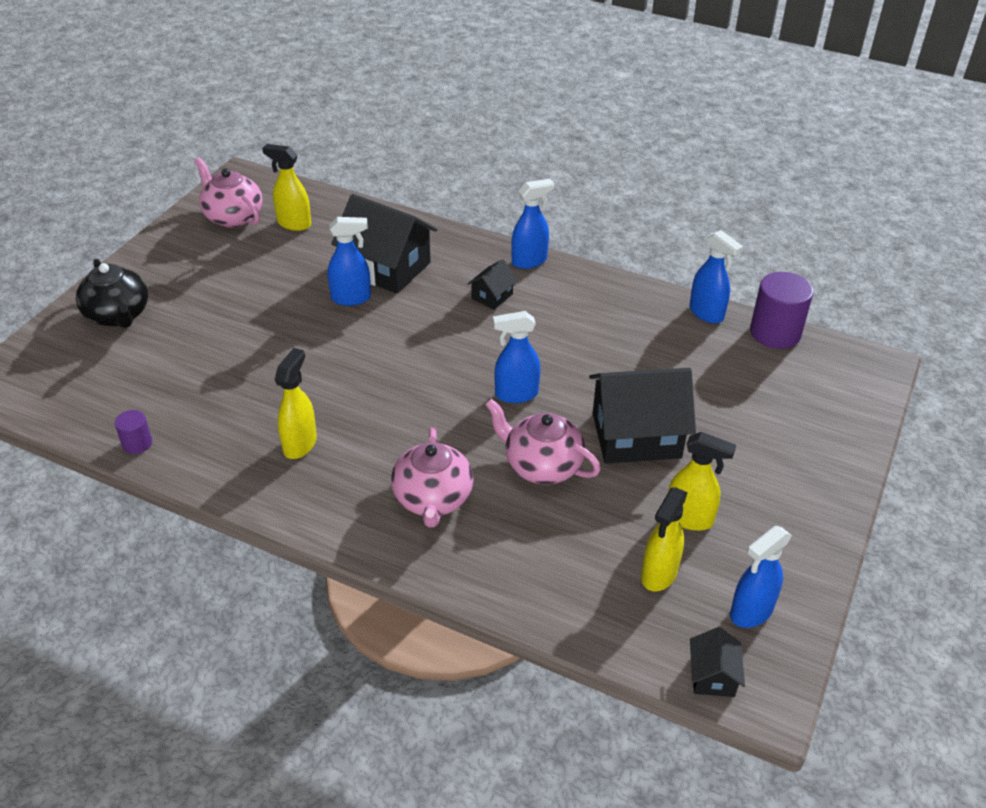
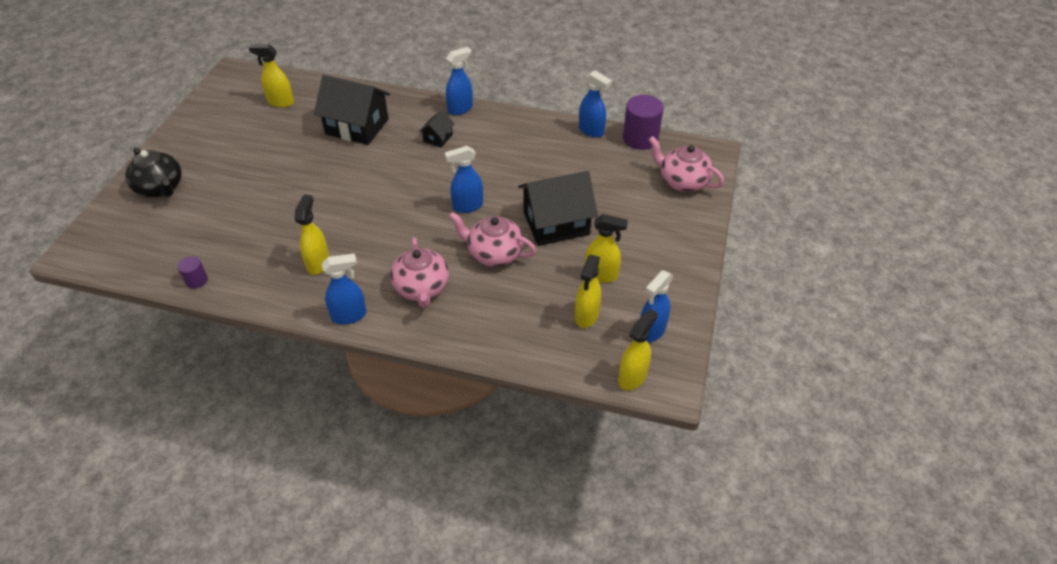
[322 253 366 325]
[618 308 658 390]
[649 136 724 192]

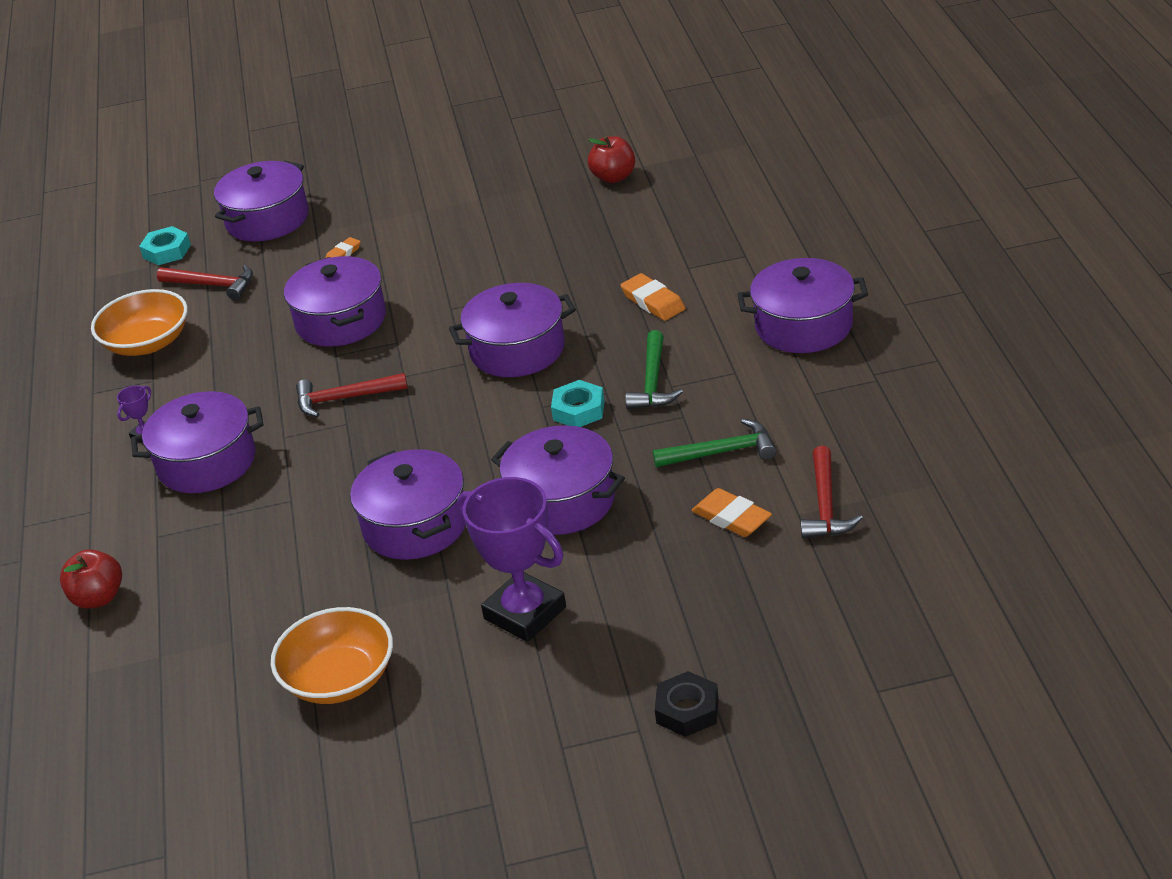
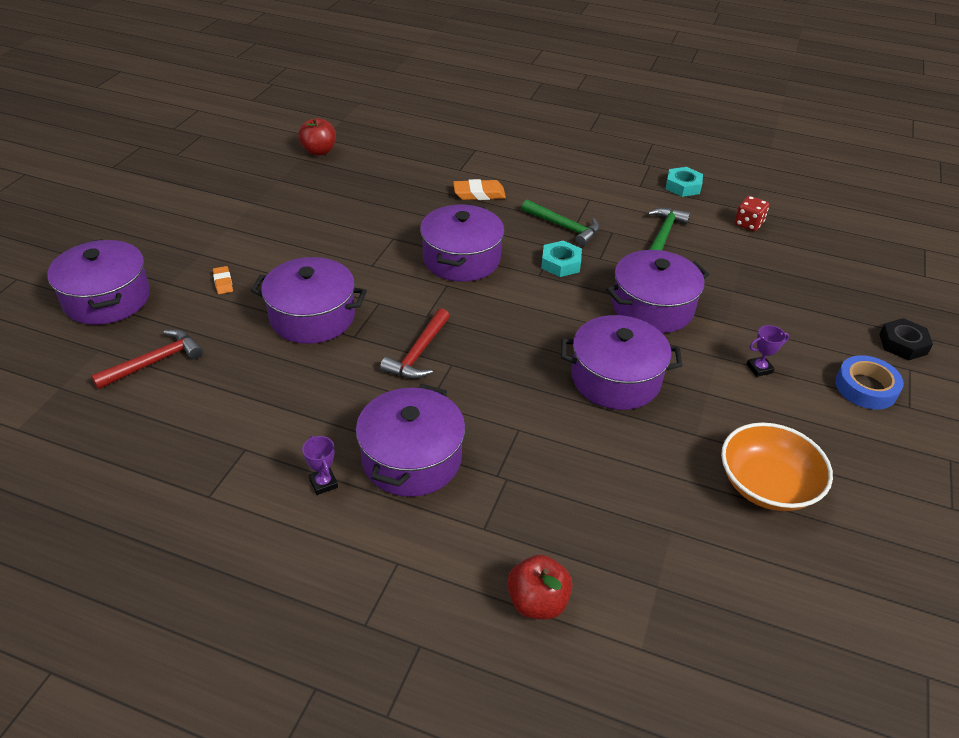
[666 167 703 197]
[735 196 769 231]
[747 325 789 377]
[835 355 904 410]
[91 289 188 356] (first image)
[692 488 772 537] (first image)
[737 258 868 353] (first image)

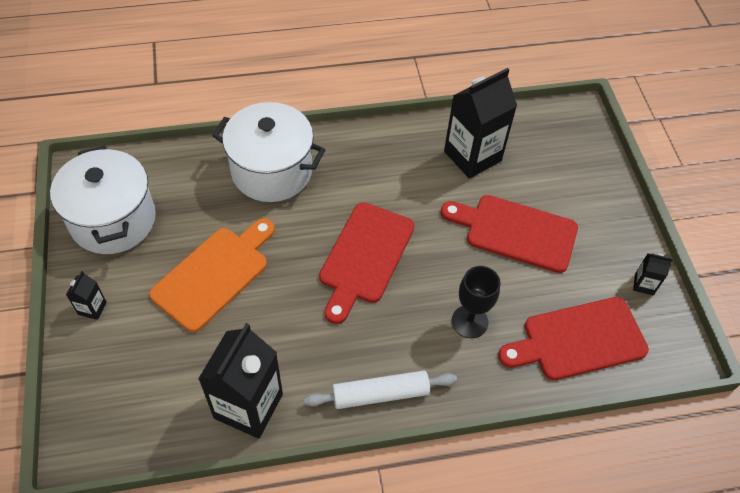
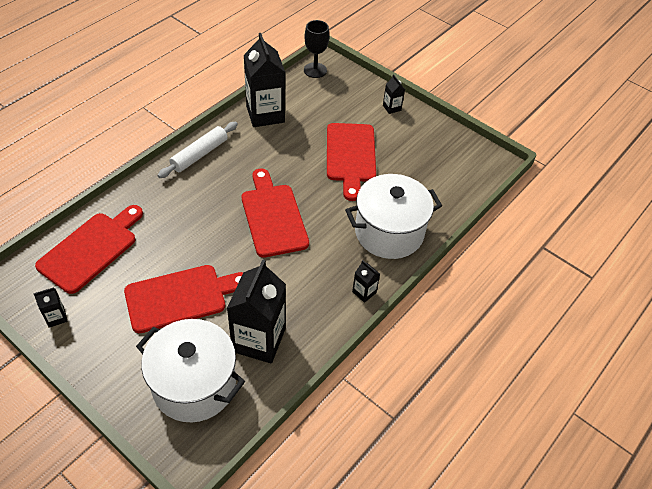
[136 319 245 422]
[304 20 329 78]
[327 123 376 201]
[352 260 380 303]

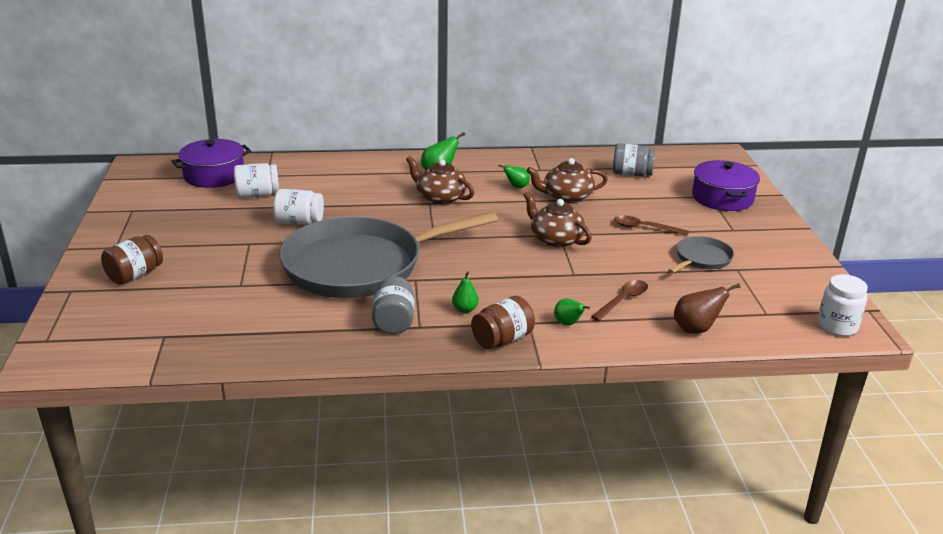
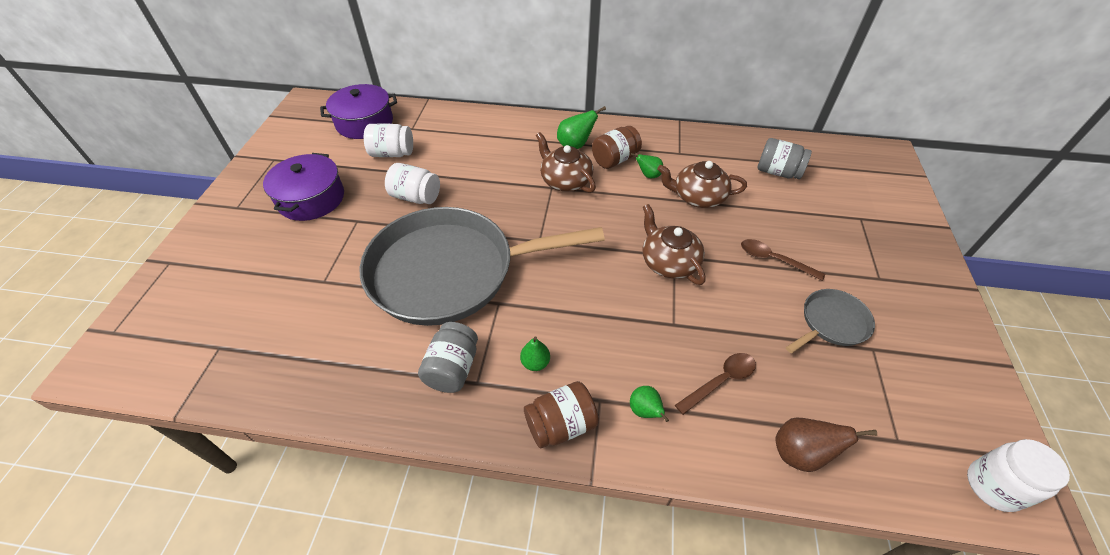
[263 153 344 221]
[592 126 642 169]

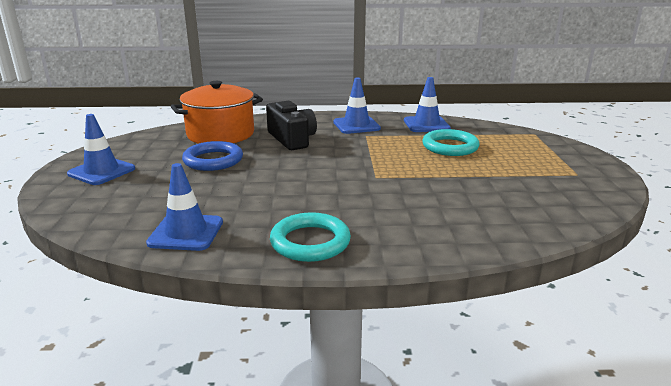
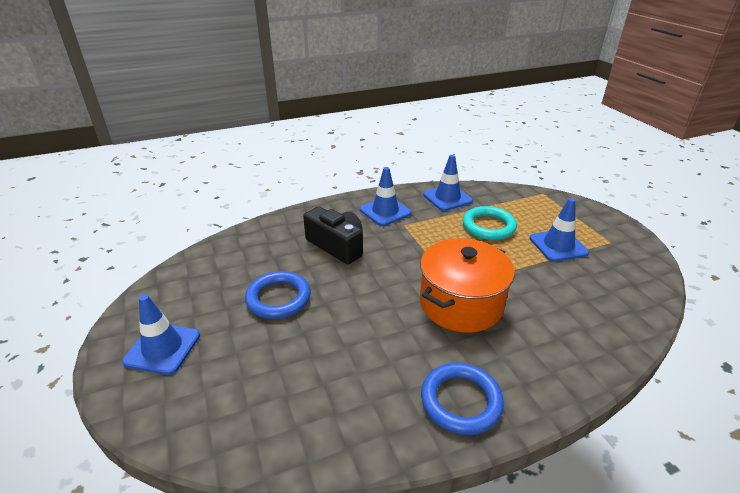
[420 238 515 333]
[421 363 504 435]
[530 198 589 262]

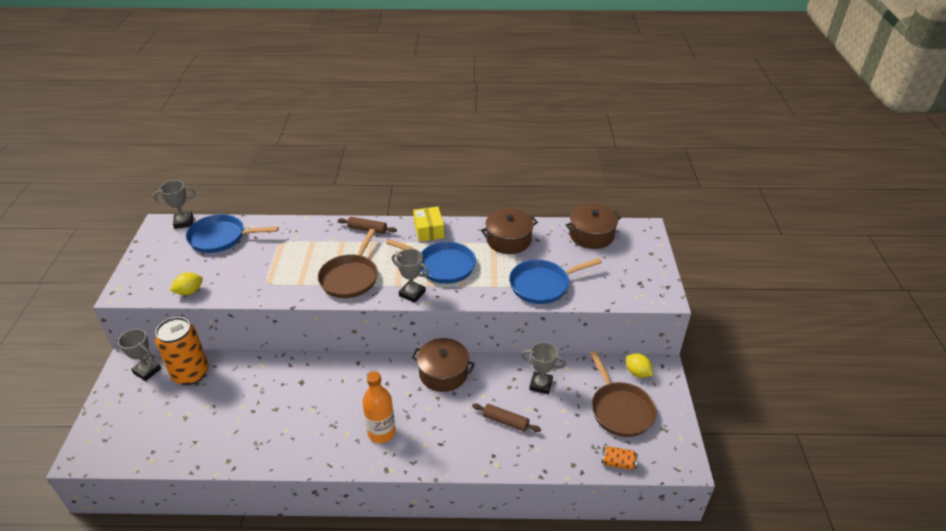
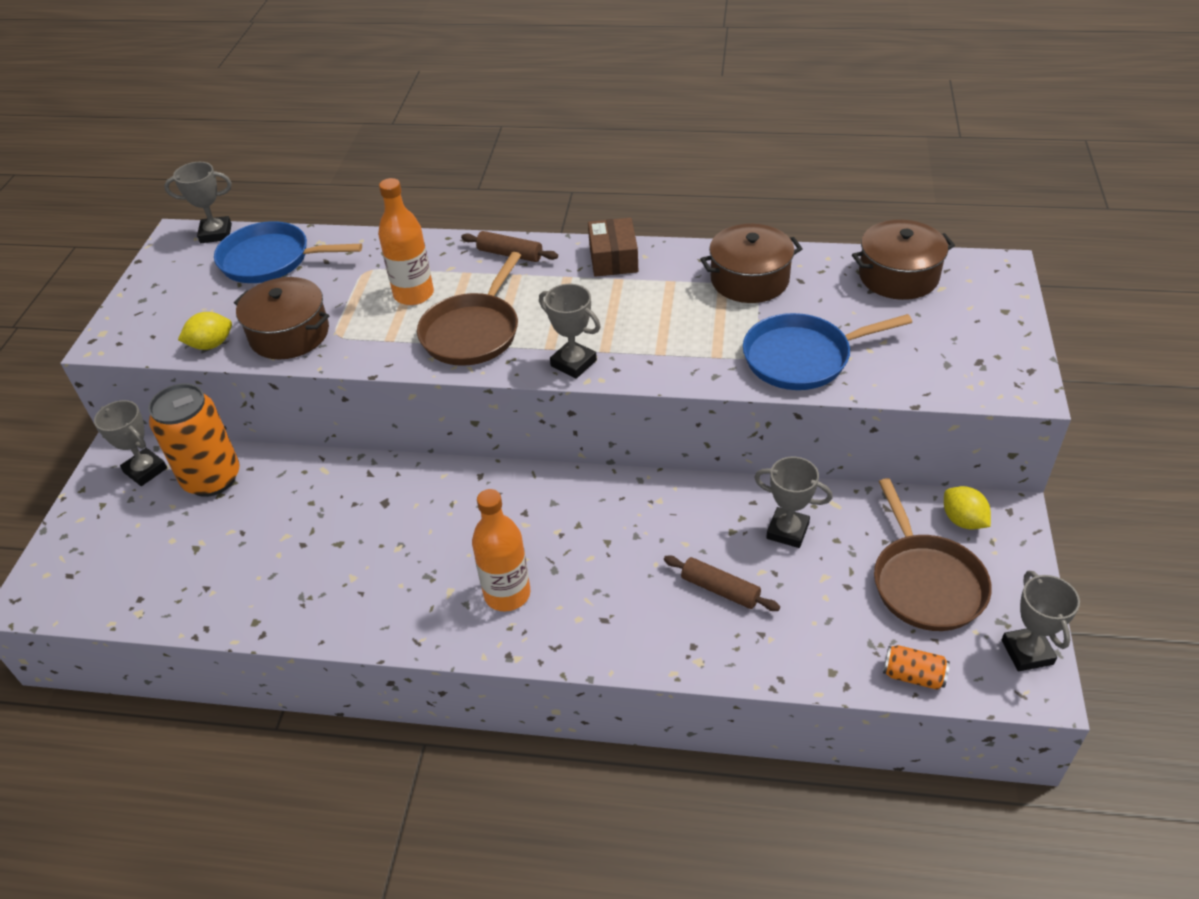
[234 277 329 360]
[378 178 434 305]
[588 218 638 277]
[1002 571 1080 671]
[386 239 476 284] (first image)

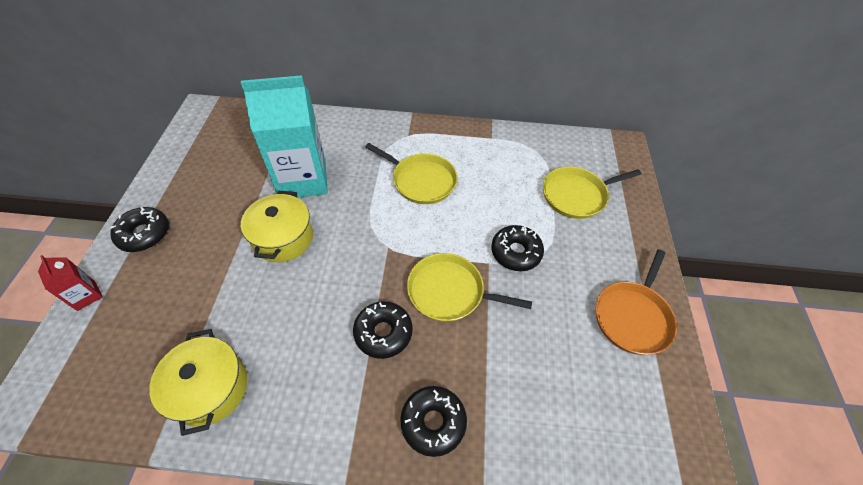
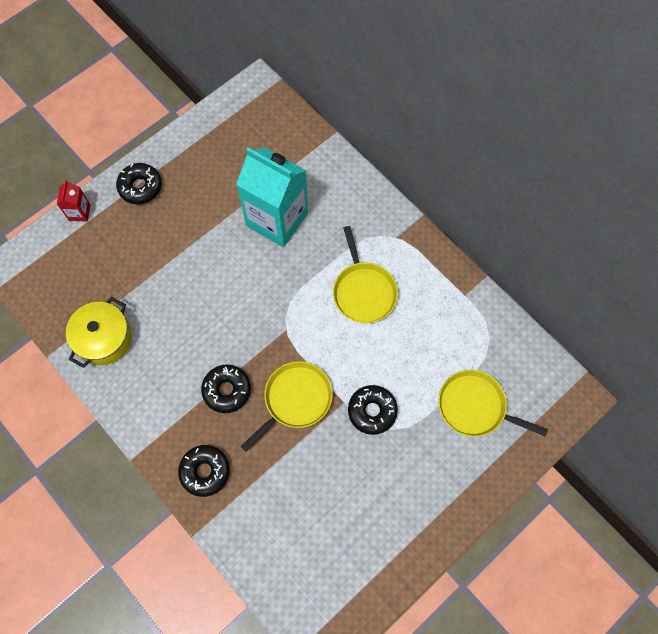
[241 361 333 452]
[241 191 313 262] (first image)
[596 249 677 355] (first image)

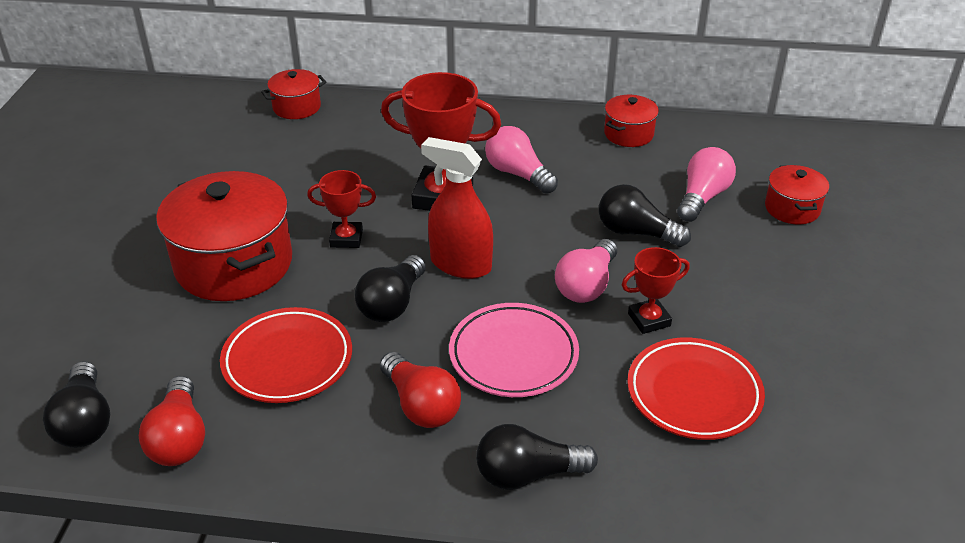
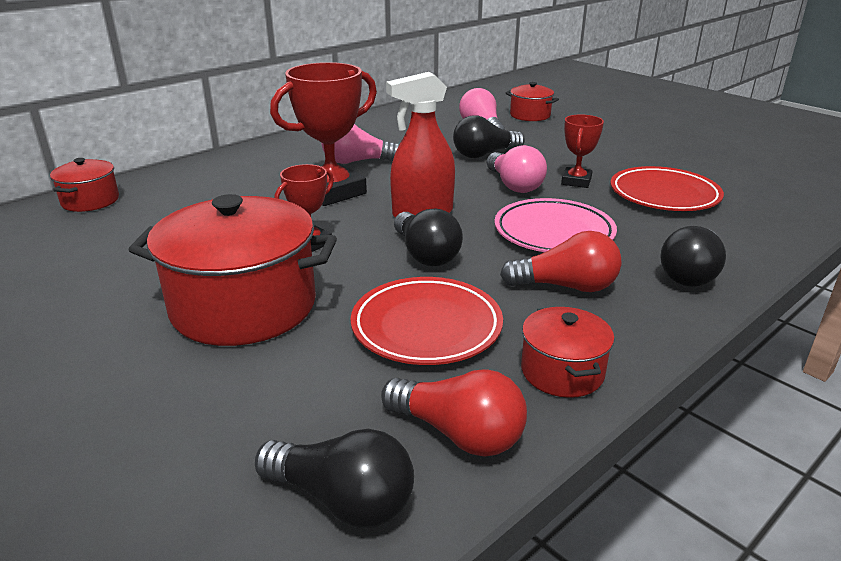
[521 307 614 398]

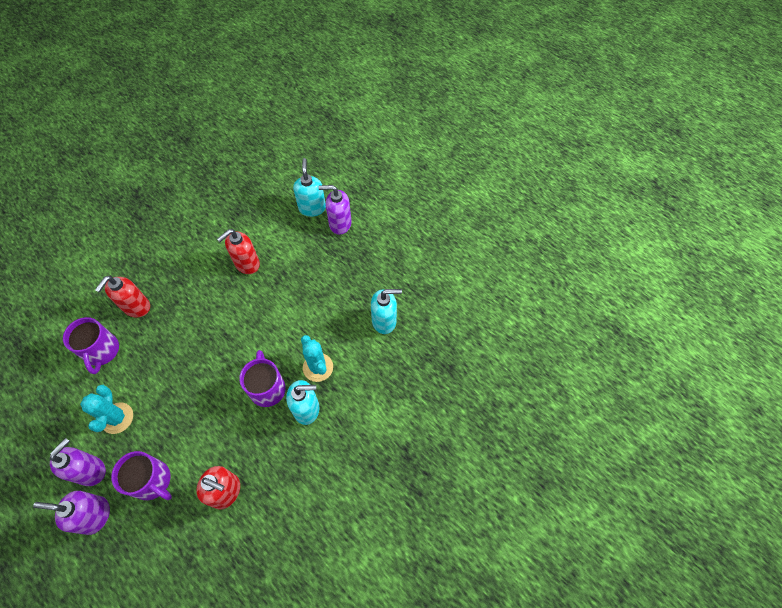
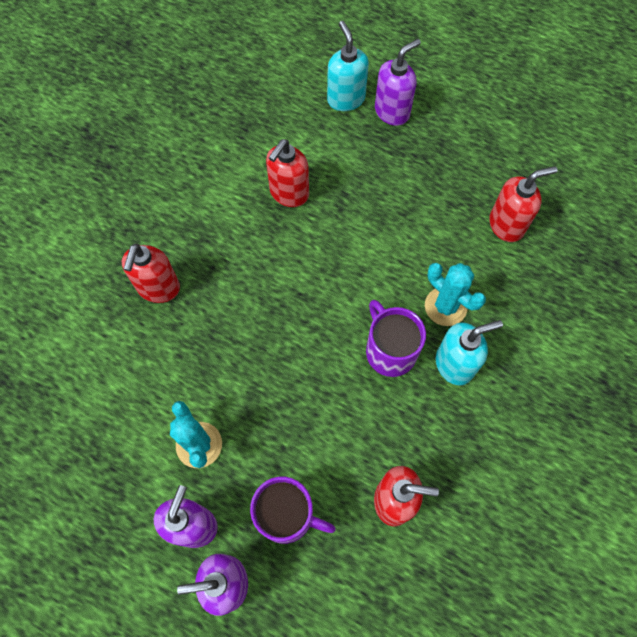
[375 39 421 126]
[489 166 558 242]
[63 317 119 374] (first image)

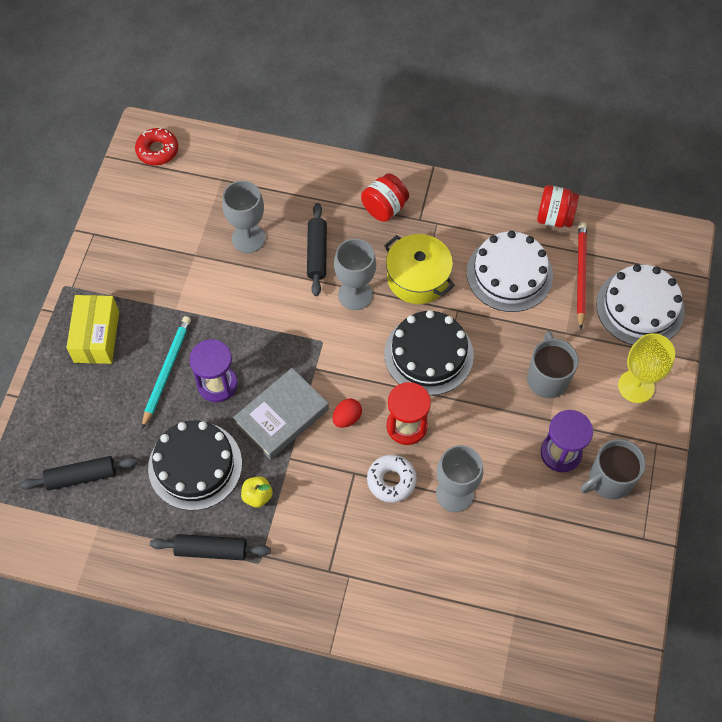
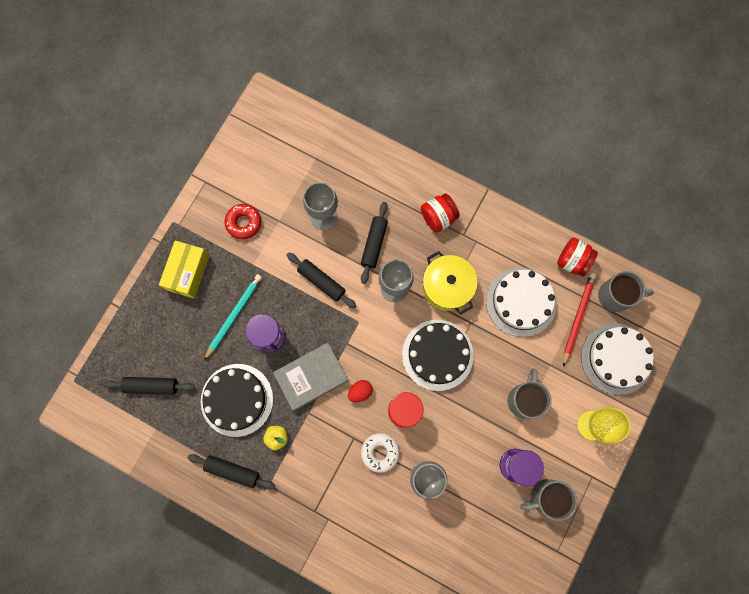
[224 204 261 239]
[287 253 356 308]
[598 271 654 312]

